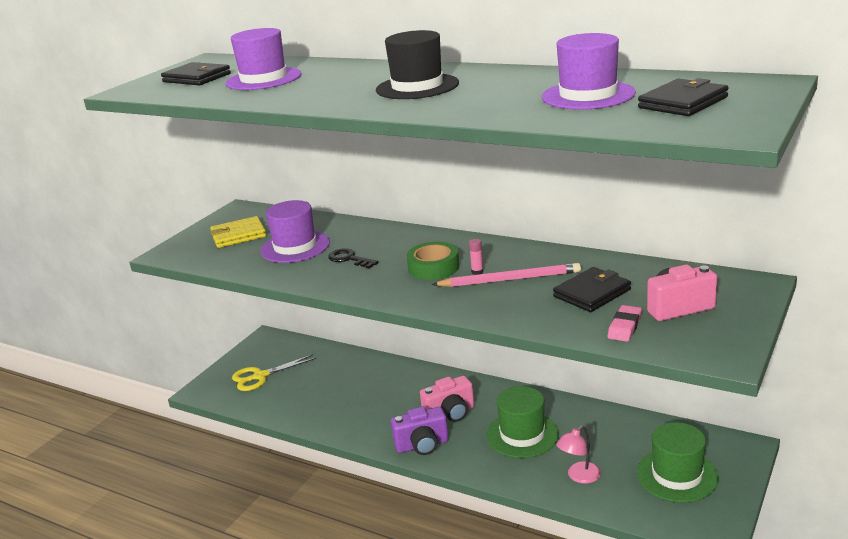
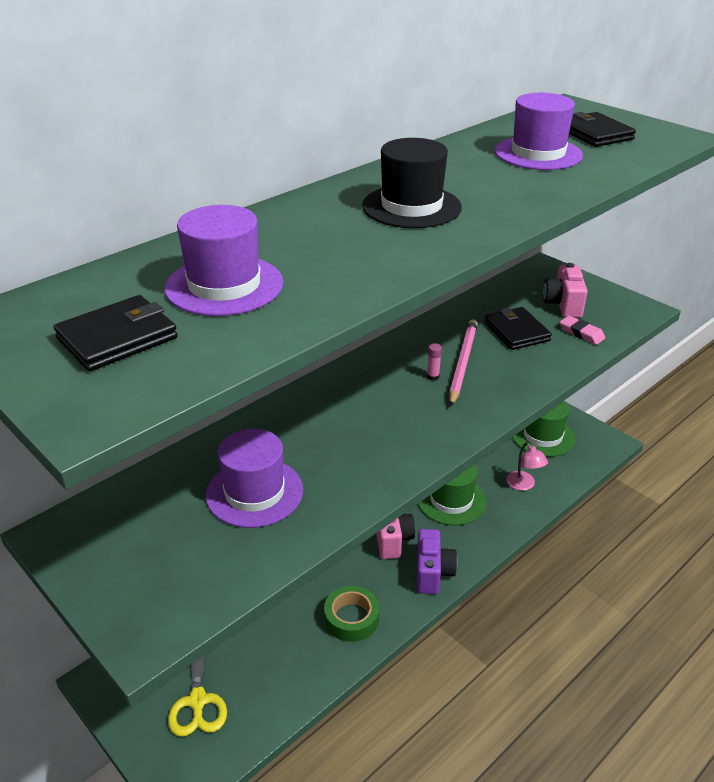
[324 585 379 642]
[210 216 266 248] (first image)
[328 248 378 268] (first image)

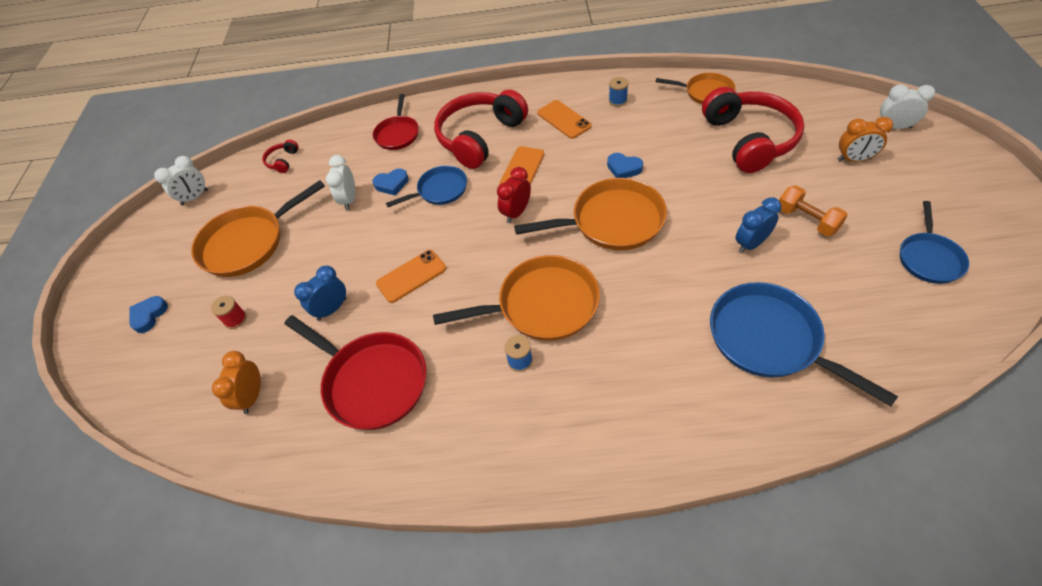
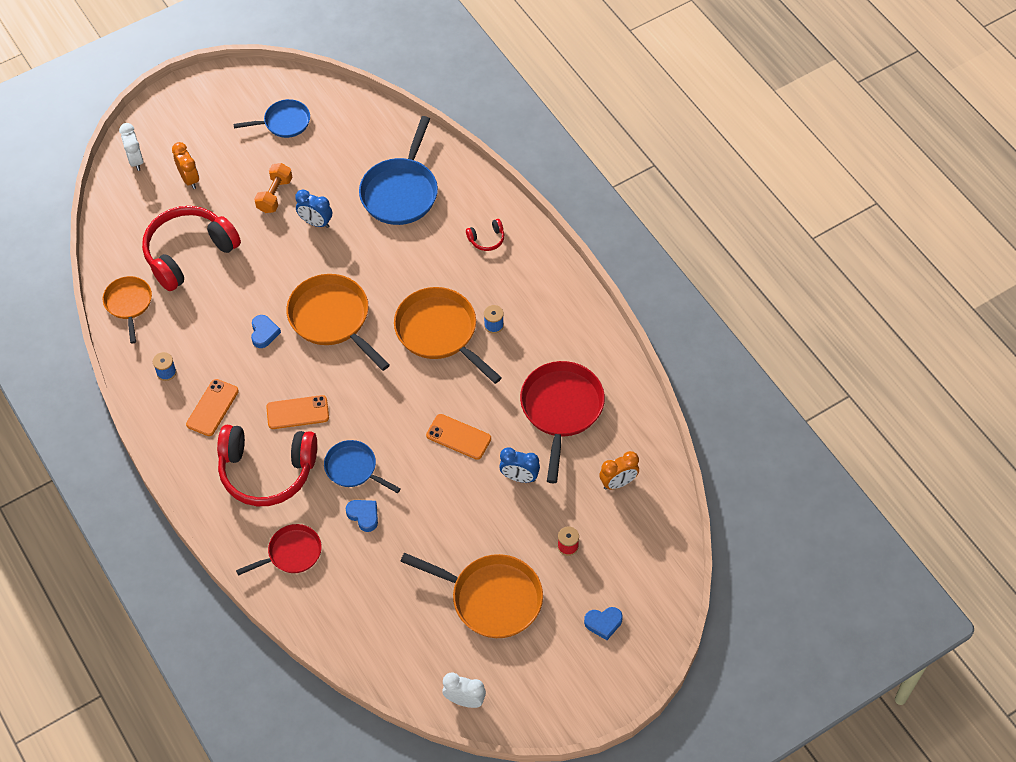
[466 219 504 251]
[326 155 355 210] (first image)
[497 167 531 223] (first image)

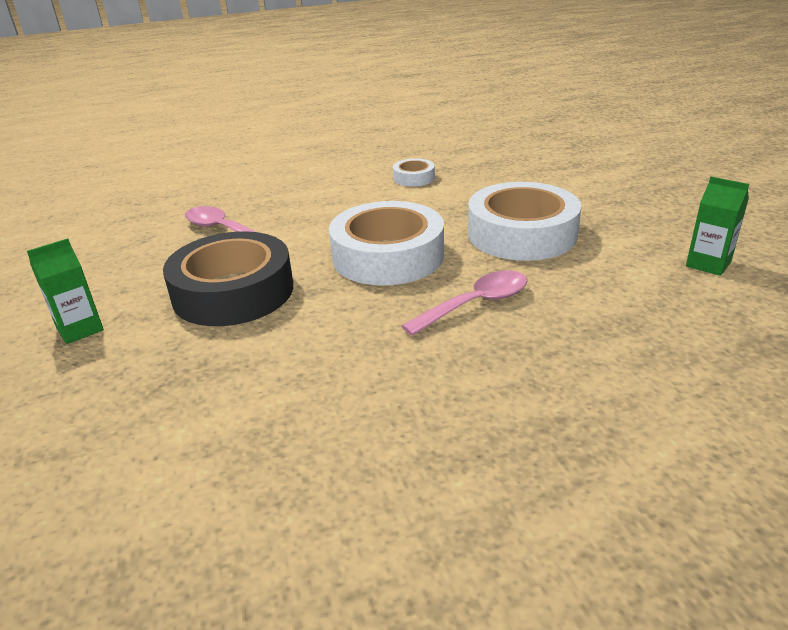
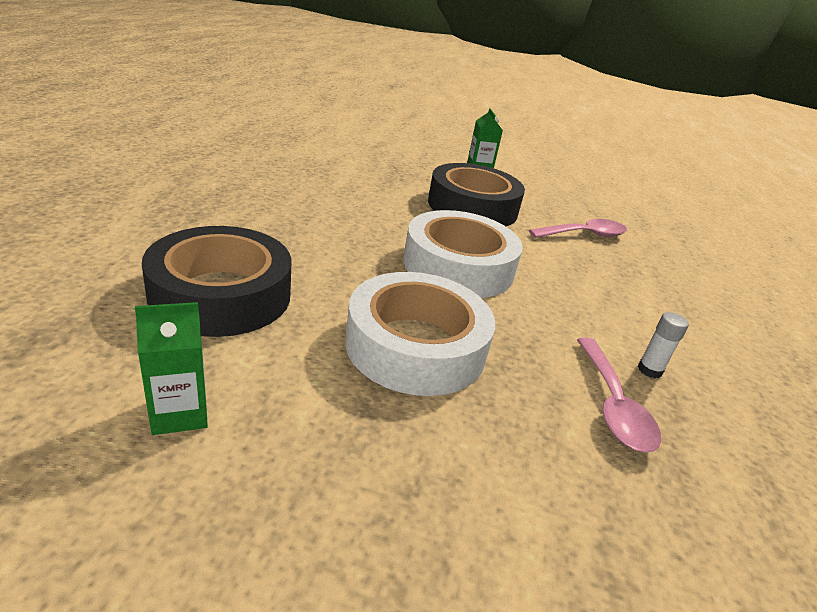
[142 226 292 337]
[577 337 661 452]
[638 312 689 378]

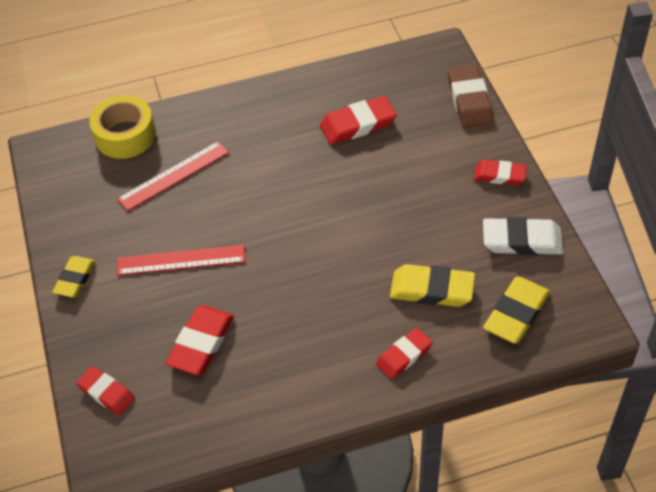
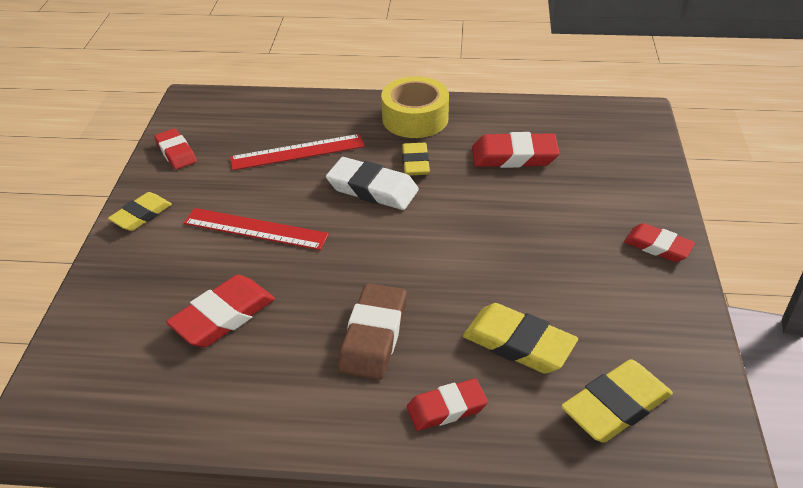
[154 128 197 170]
[326 157 419 210]
[338 283 407 380]
[381 76 449 138]
[402 143 430 176]

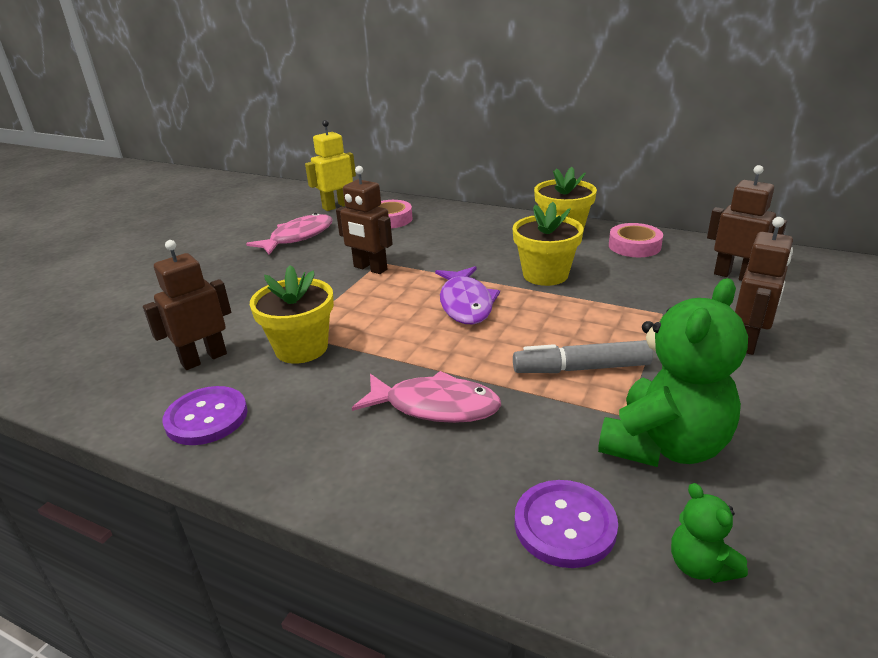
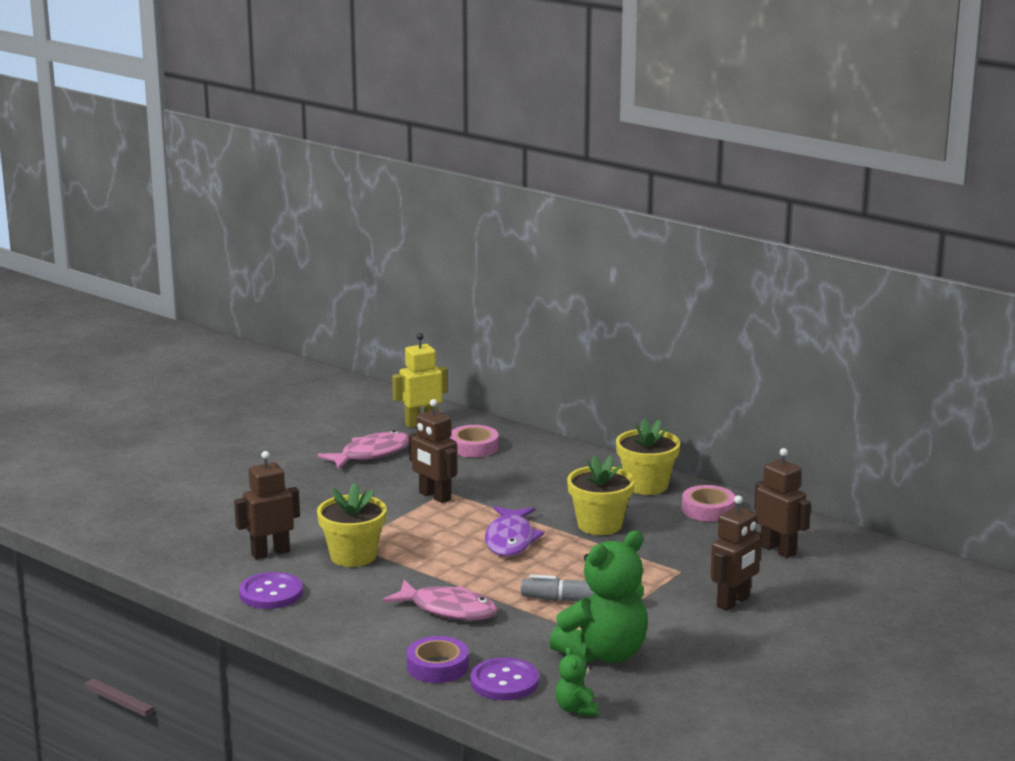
[406 636 469 683]

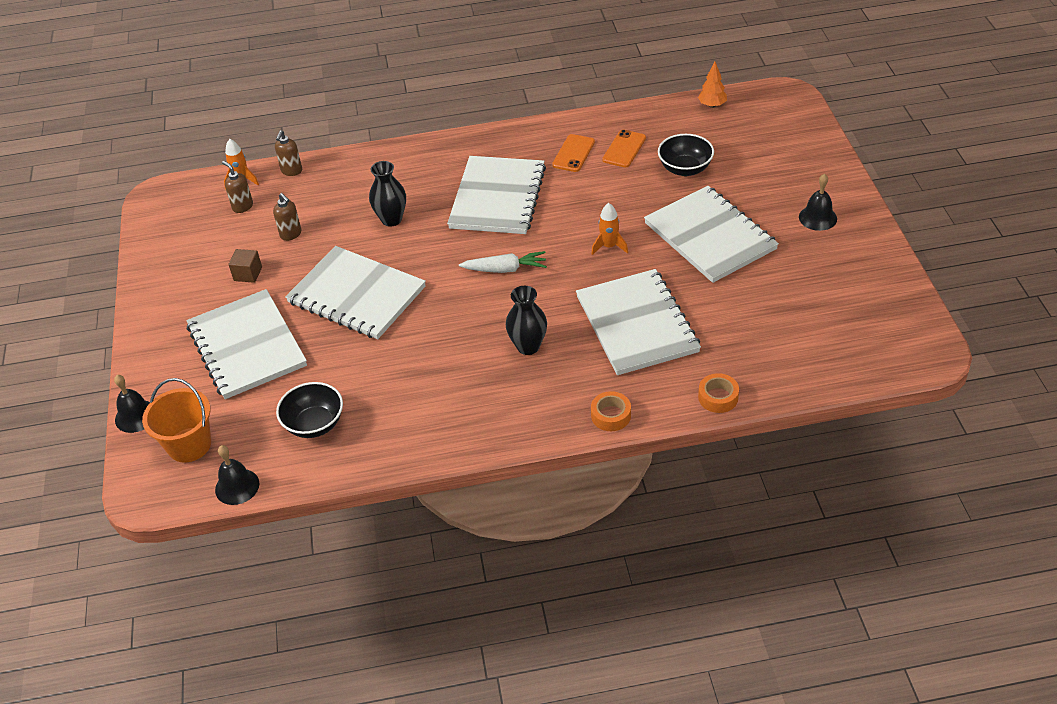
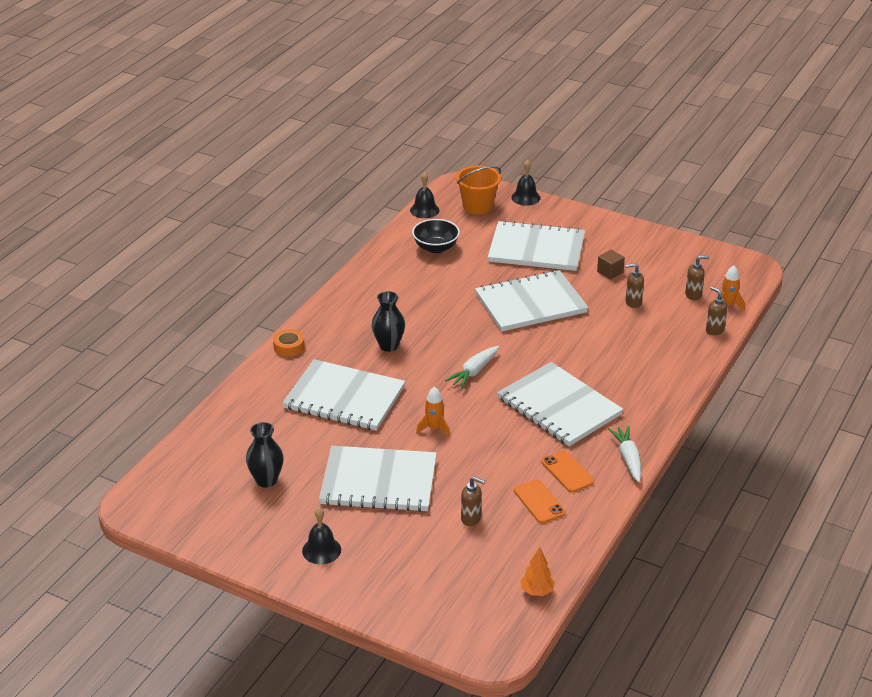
[246 422 284 488]
[461 477 485 526]
[608 426 641 483]
[698 373 739 413] (first image)

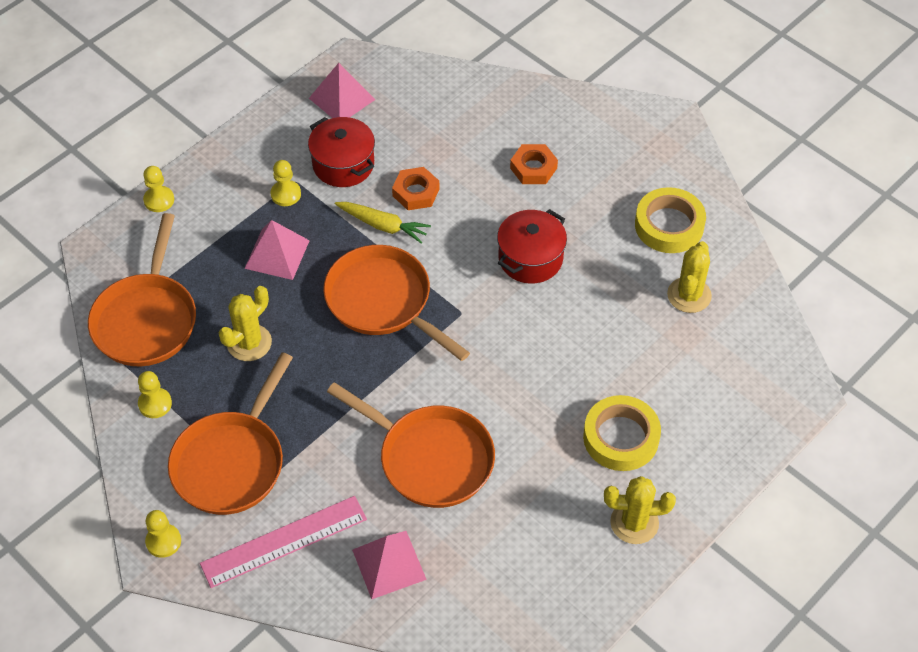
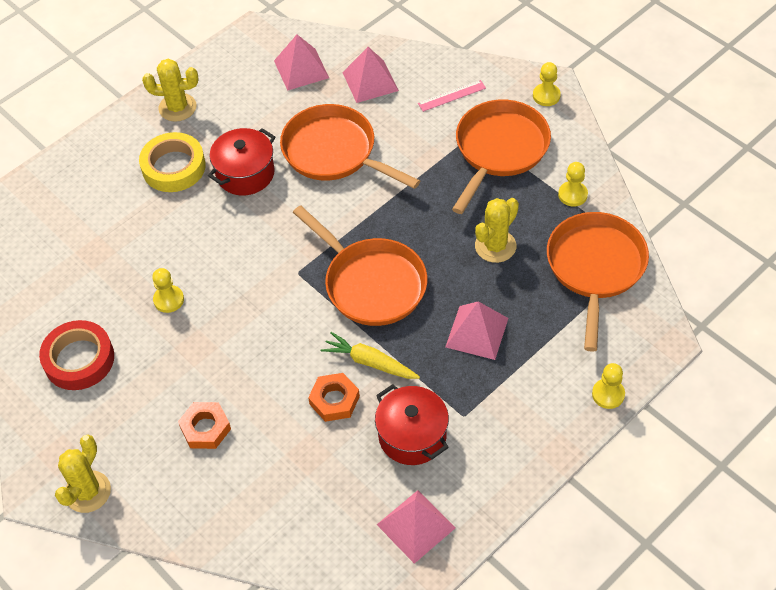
[39 320 114 390]
[55 435 111 513]
[152 268 184 313]
[208 128 275 195]
[274 35 329 91]
[418 80 486 112]

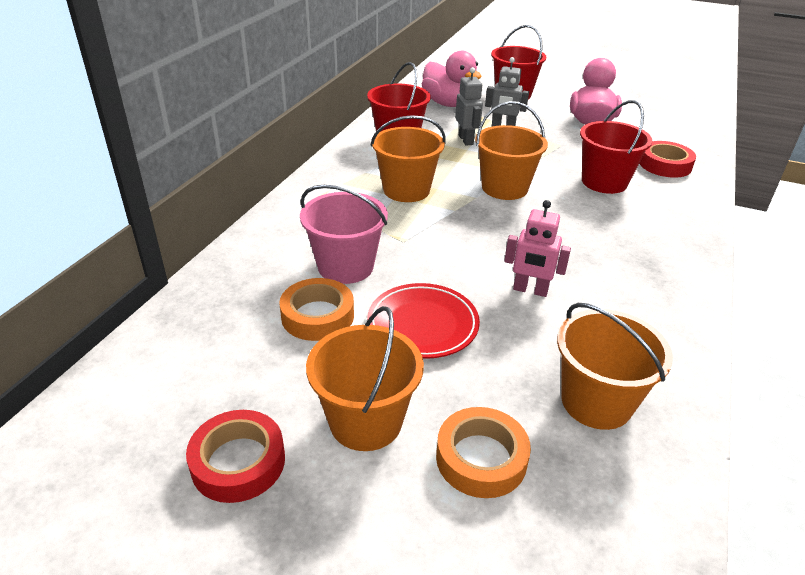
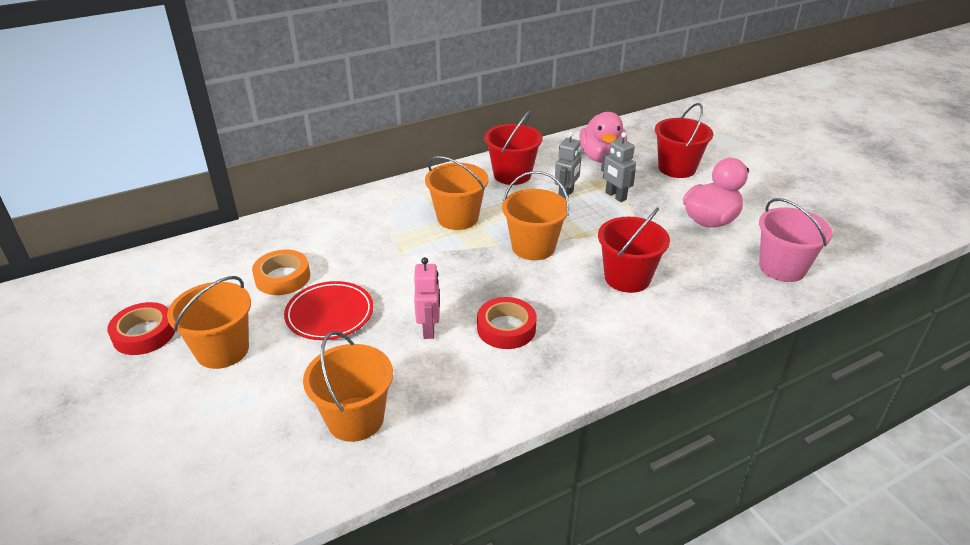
[414 257 440 339]
[477 297 537 349]
[759 198 833 282]
[436 407 531 498] (first image)

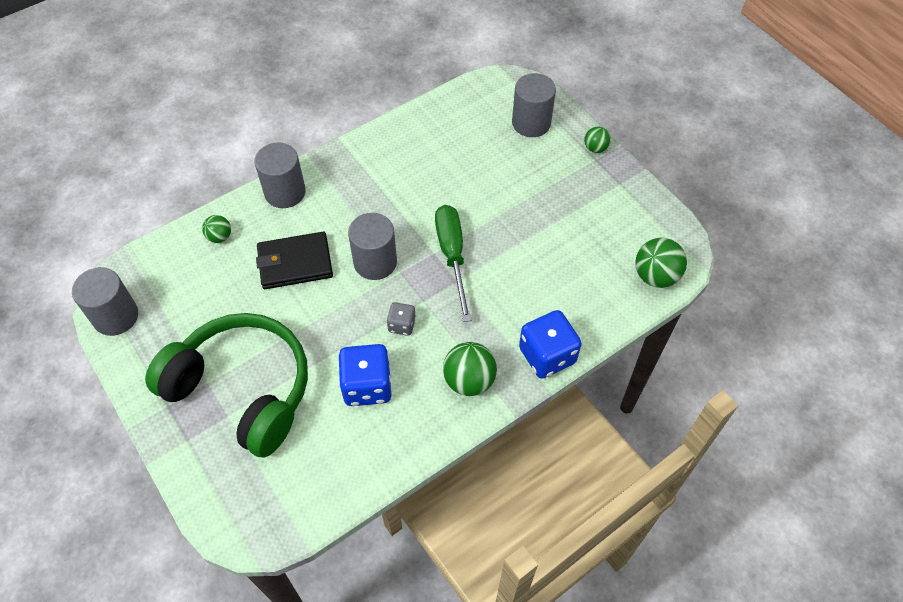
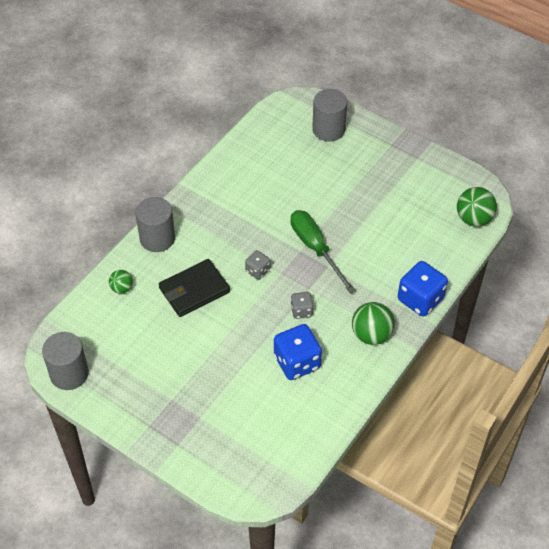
[245 250 270 280]
[145 313 308 457] (first image)
[584 126 611 153] (first image)

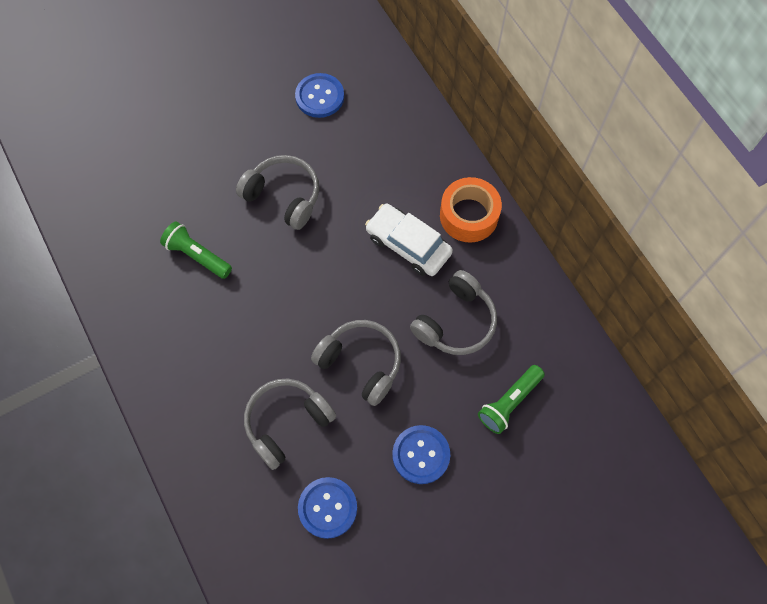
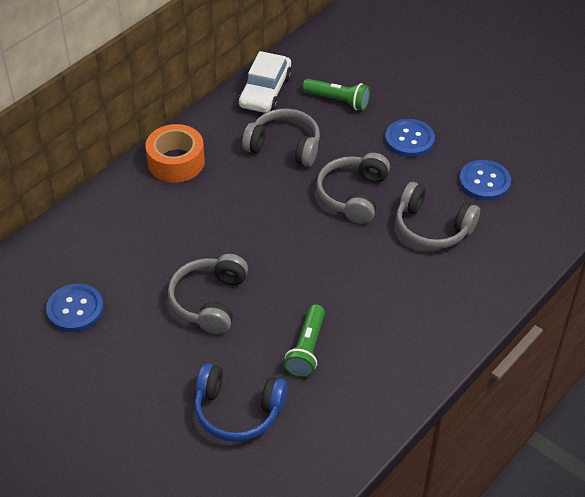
[194 363 288 442]
[239 51 292 113]

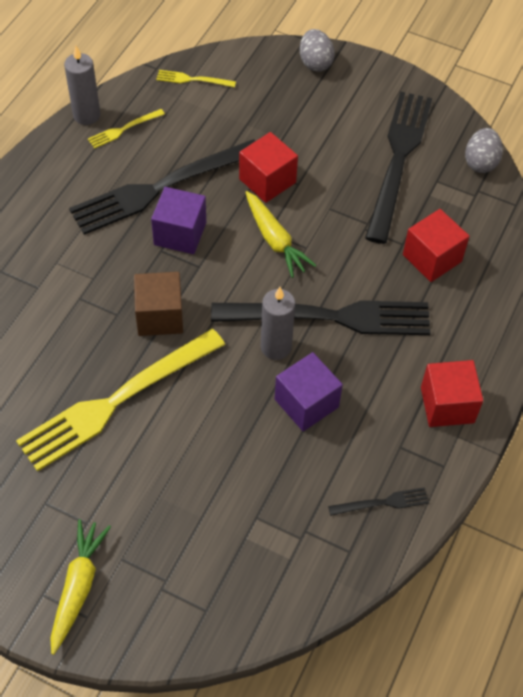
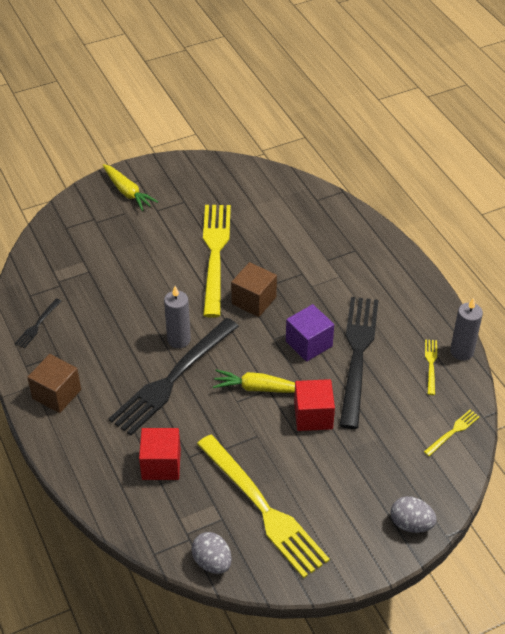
[27 354 81 413]
[197 435 330 578]
[275 352 343 432] (first image)

